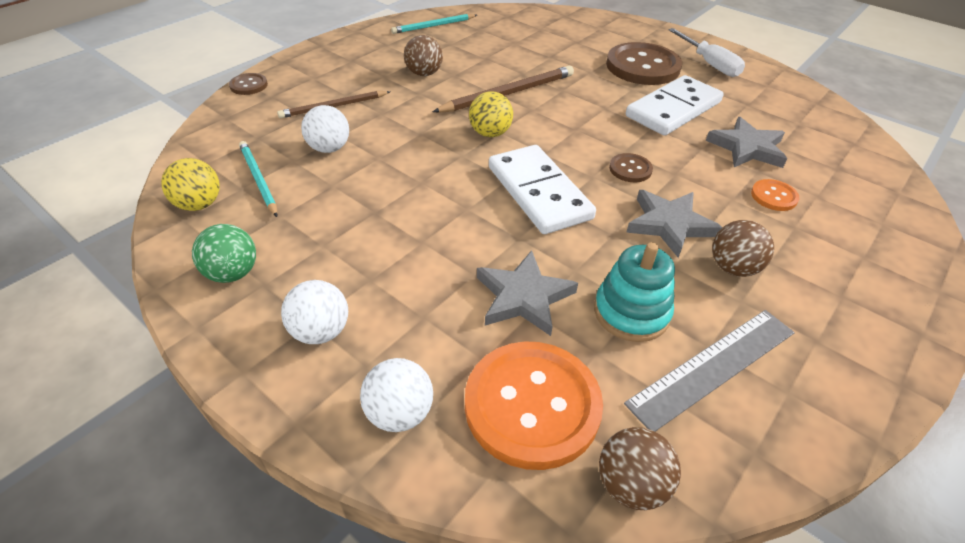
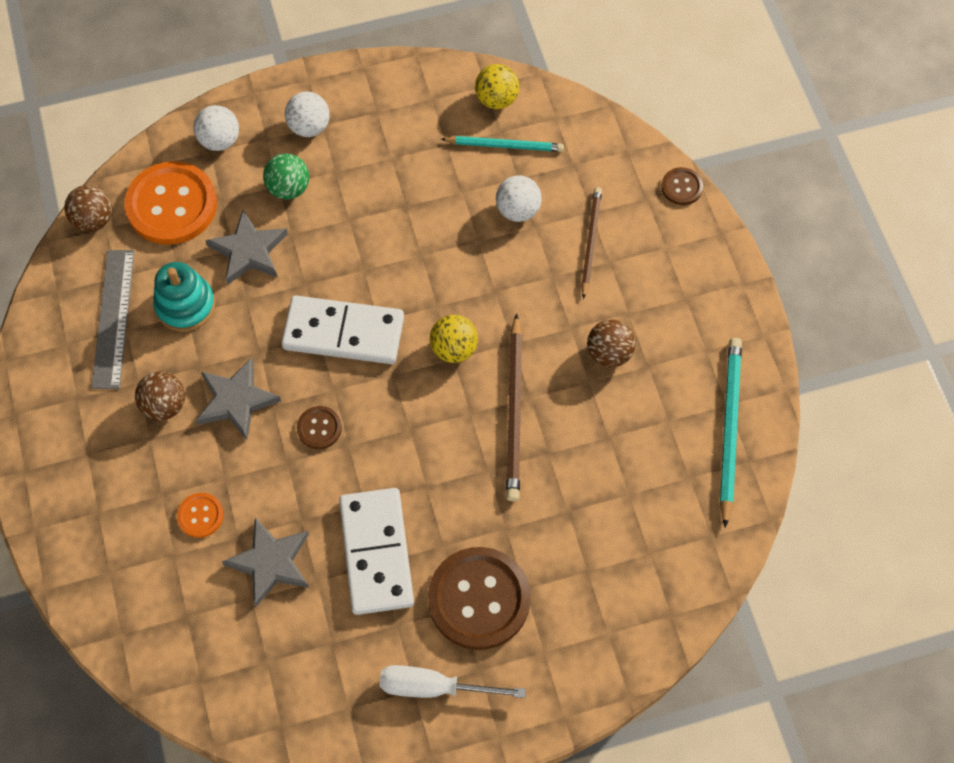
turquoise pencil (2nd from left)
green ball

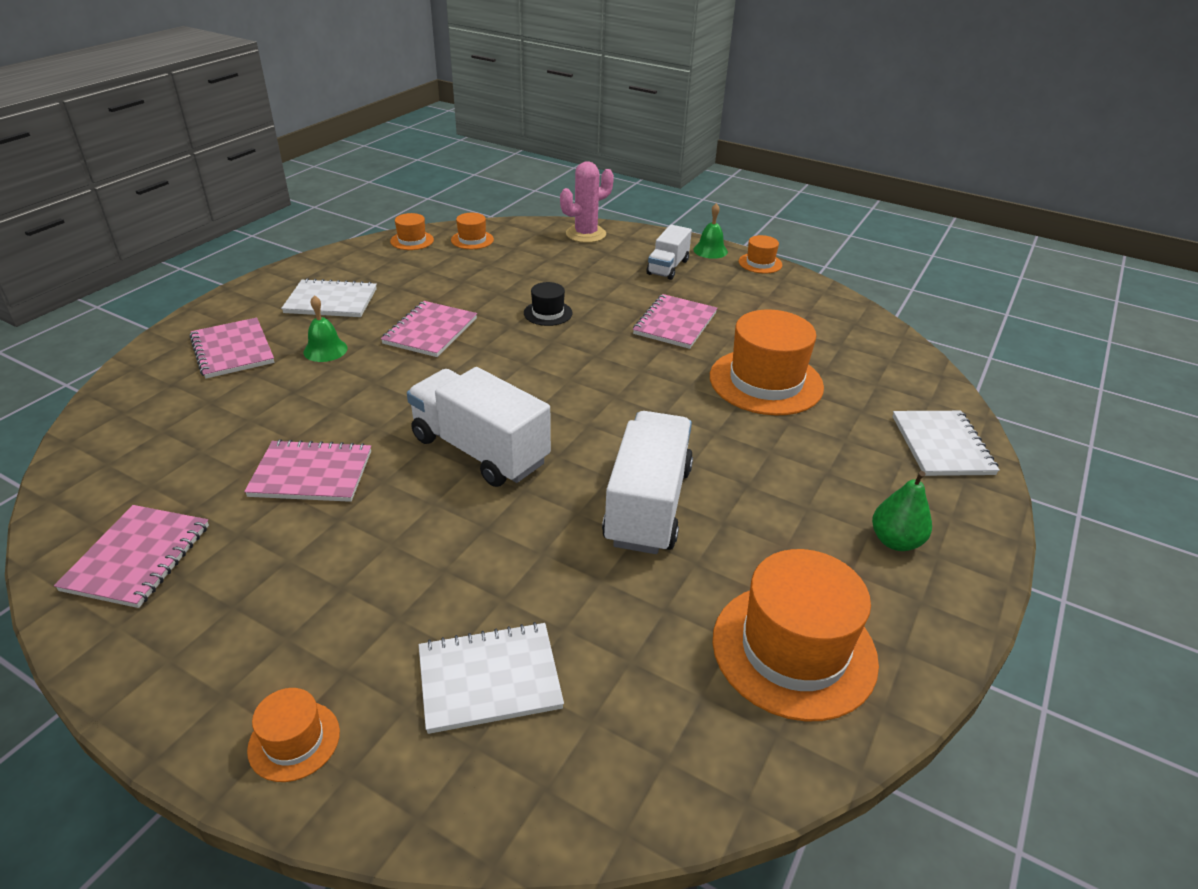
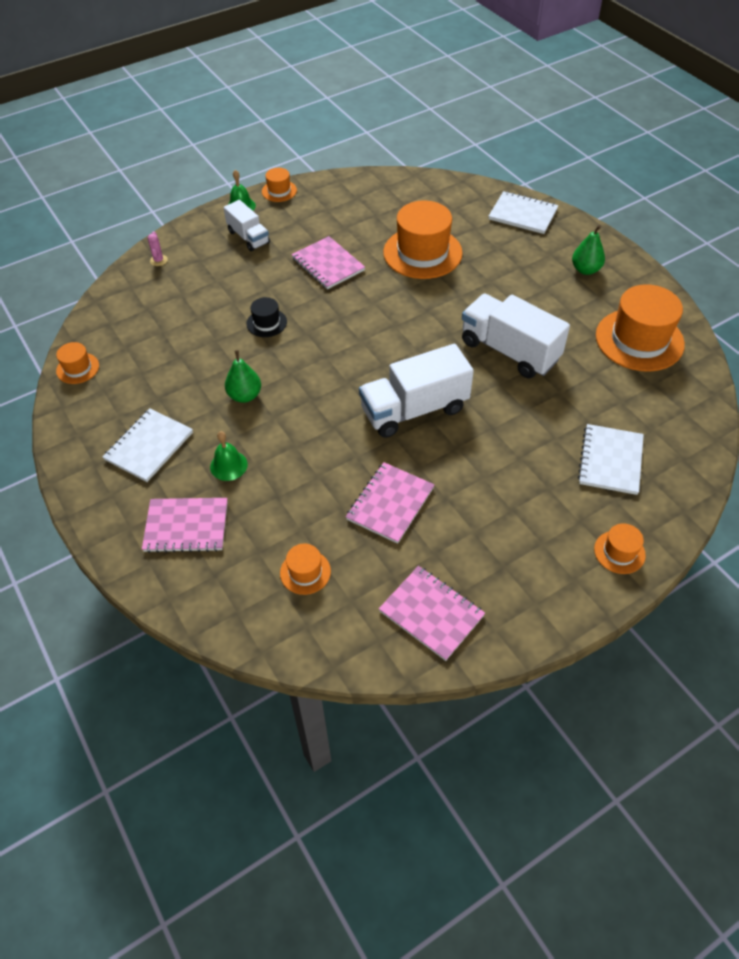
pink cactus
orange hat (3rd from left)
green pear (1st from left)

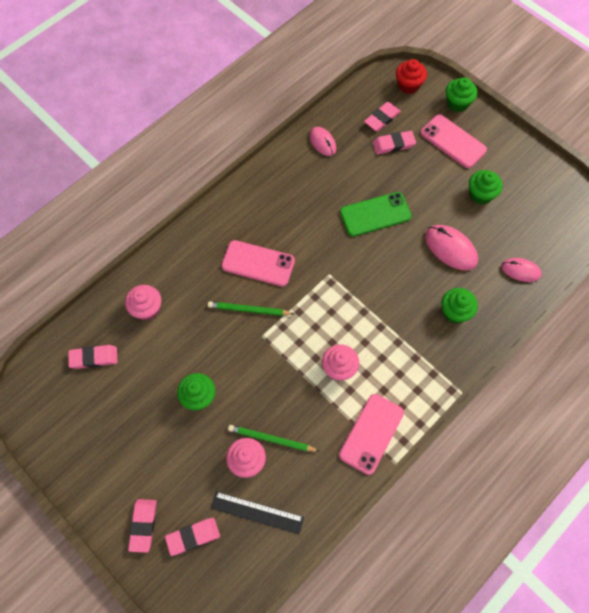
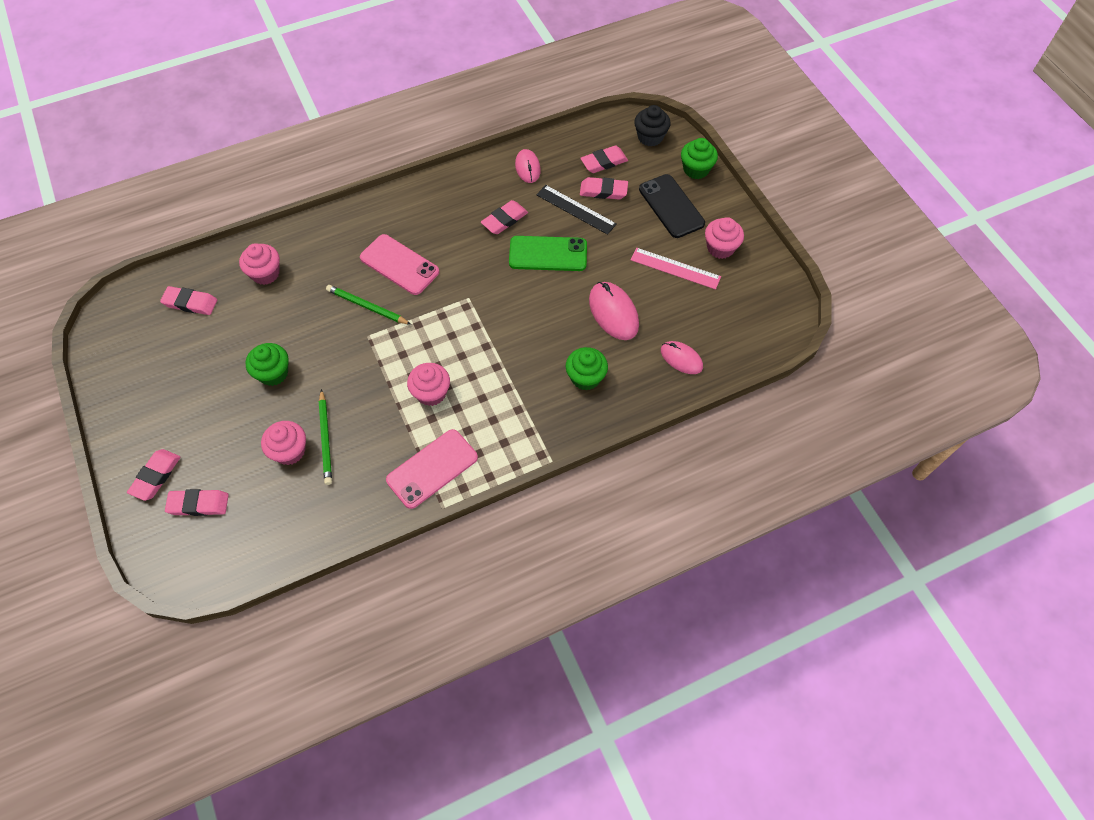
black cupcake
black phone
pink ruler
green pencil (1st from left)
black ruler
pink eraser (4th from left)
pink cupcake (4th from left)

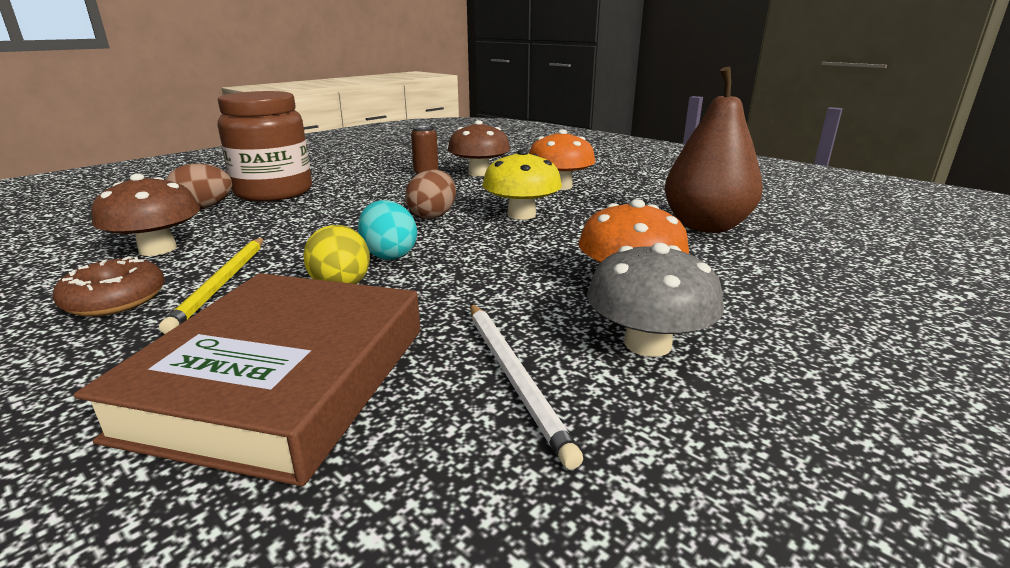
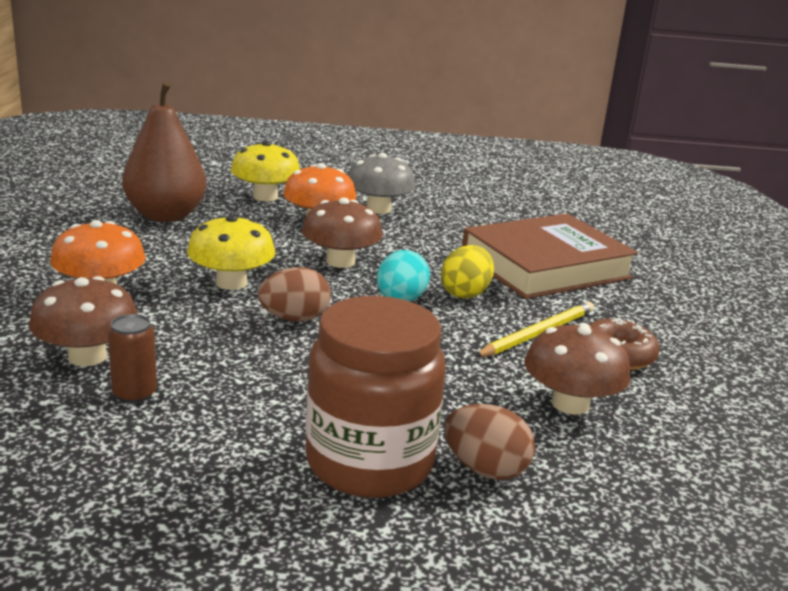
white pencil
yellow mushroom (2nd from left)
brown mushroom (2nd from left)

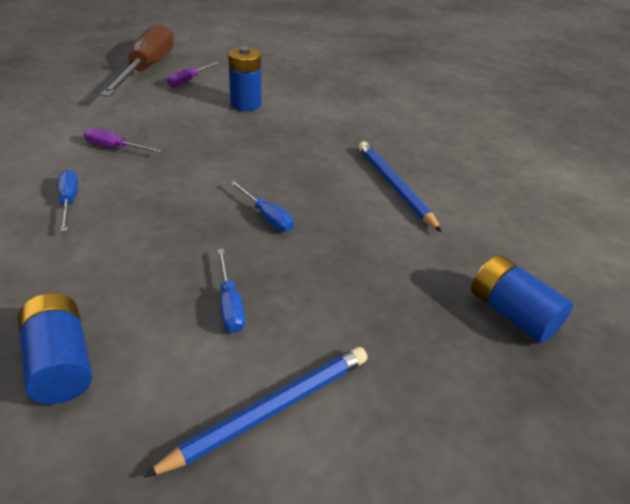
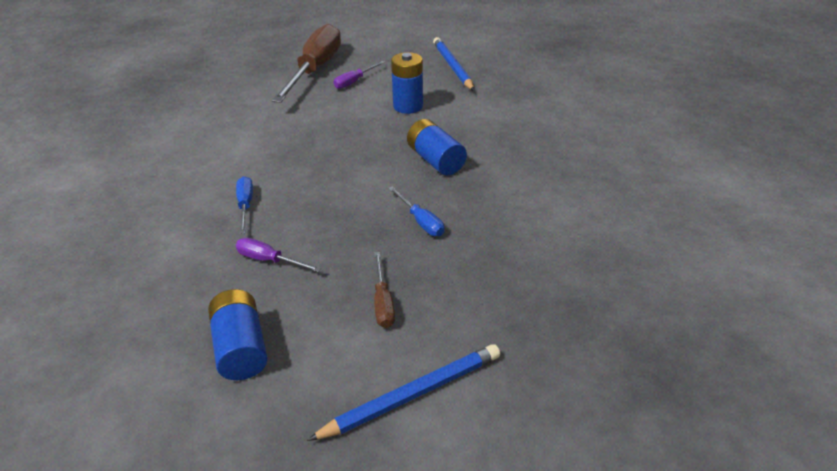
purple screwdriver (1st from left)
blue pencil (2nd from left)
brown screwdriver (2nd from left)
blue battery (3rd from left)

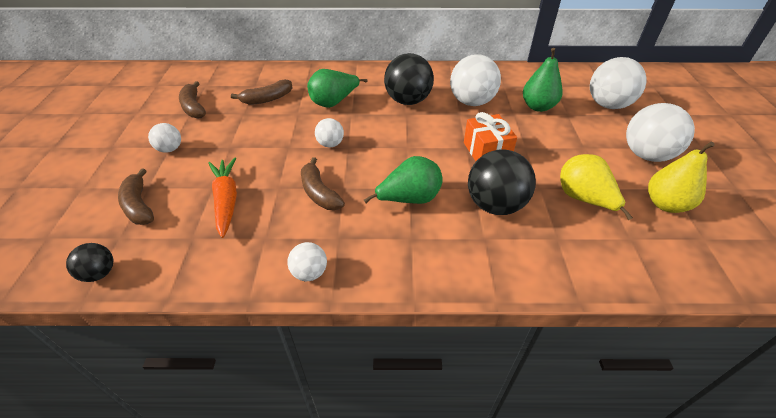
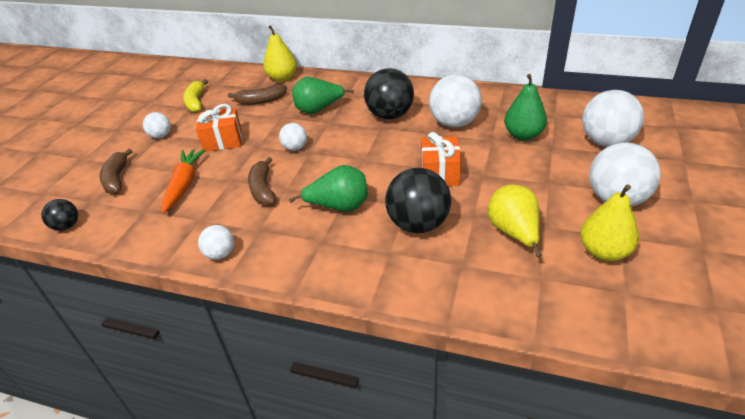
yellow banana
yellow pear (1st from left)
orange gift (1st from left)

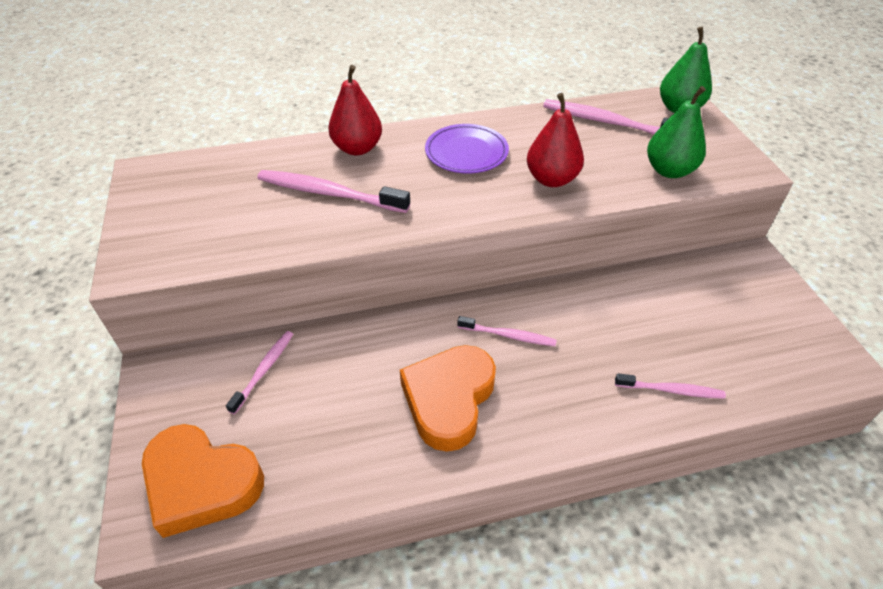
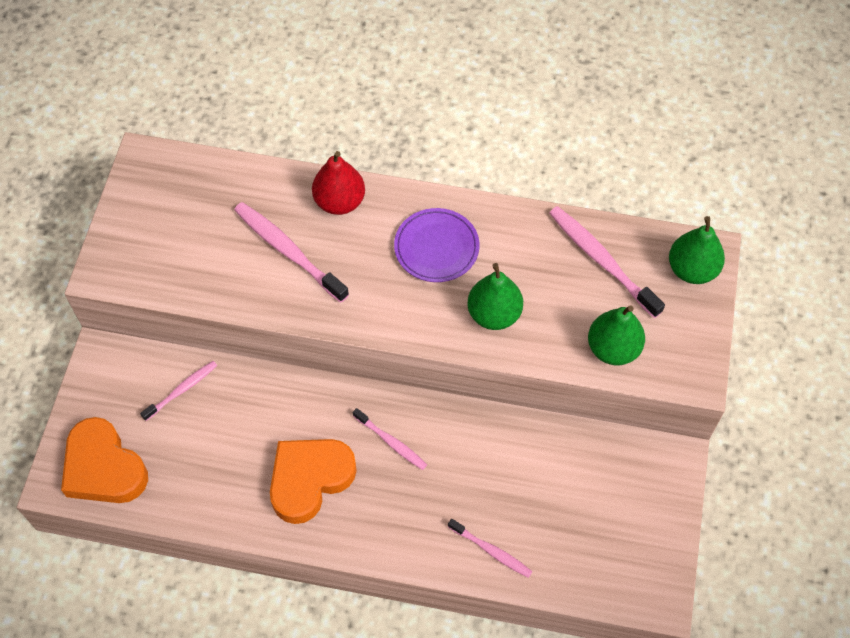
green pear (1st from left)

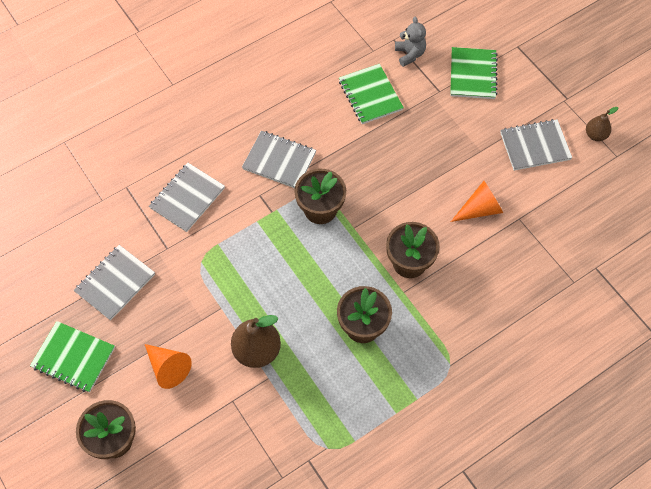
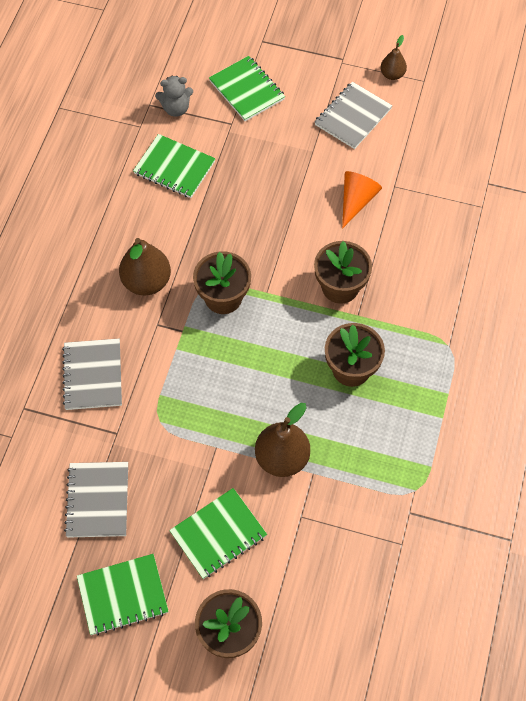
grey teddy bear
brown pear (1st from left)
green notebook (3rd from left)

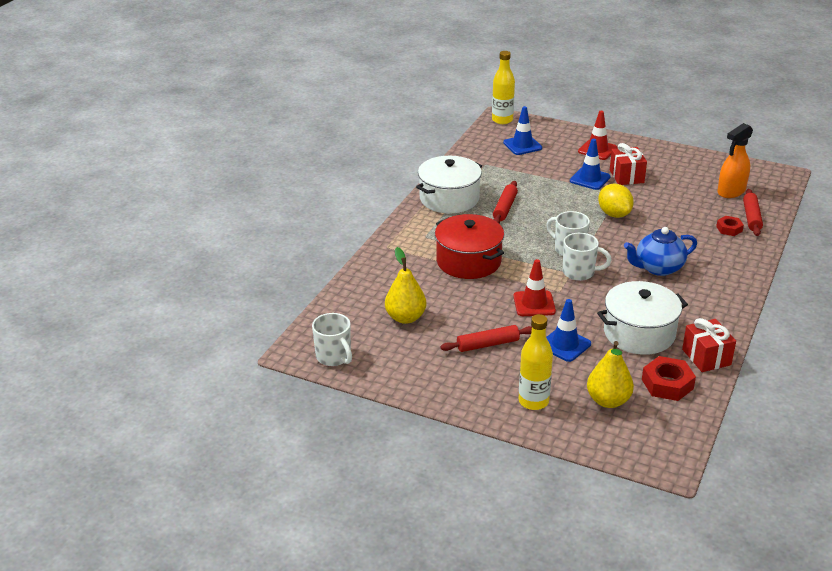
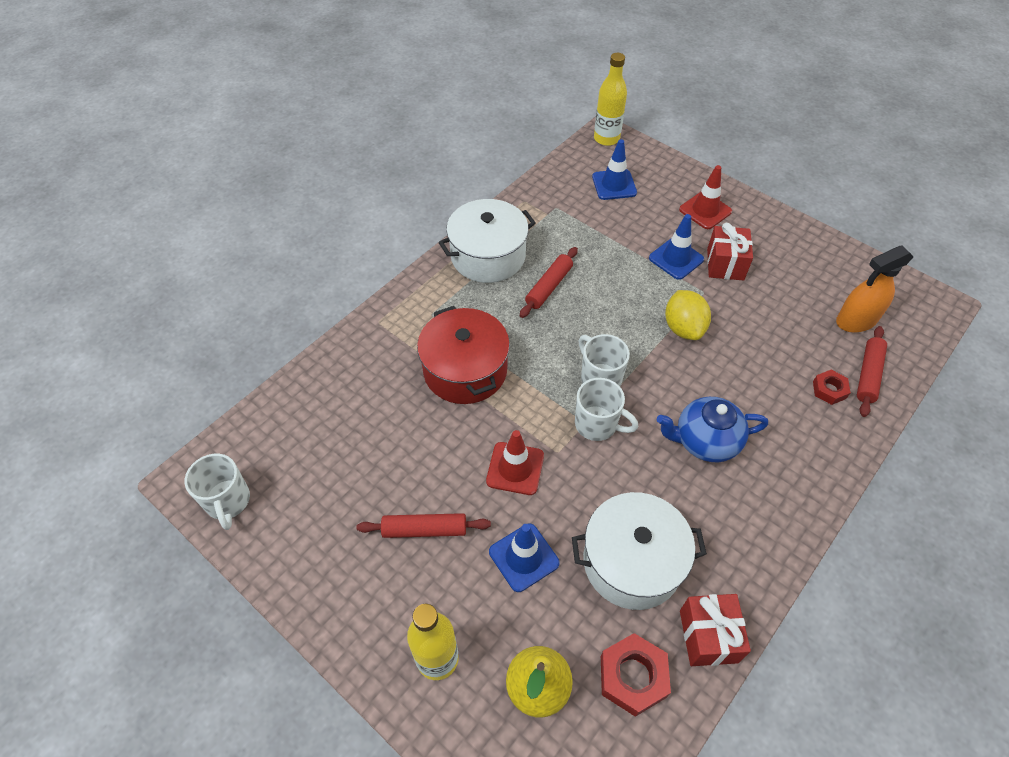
yellow pear (1st from left in the first image)

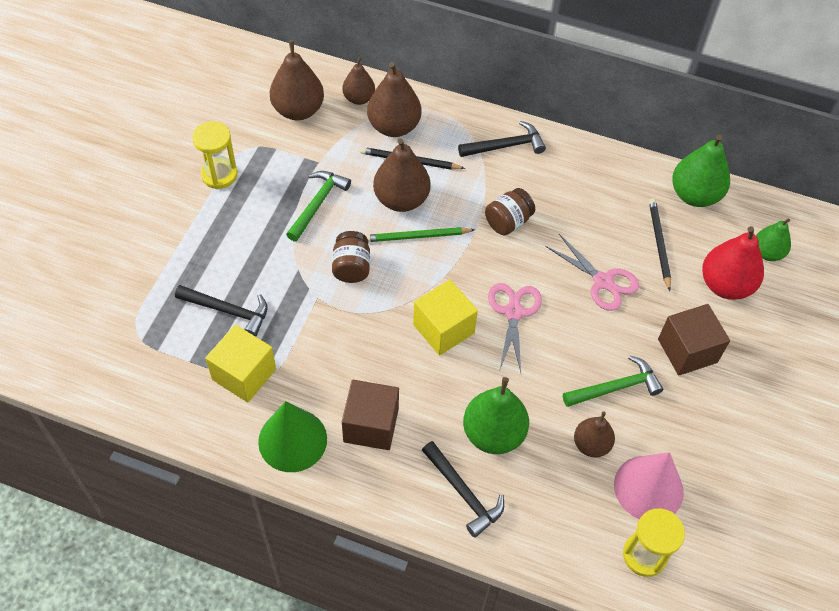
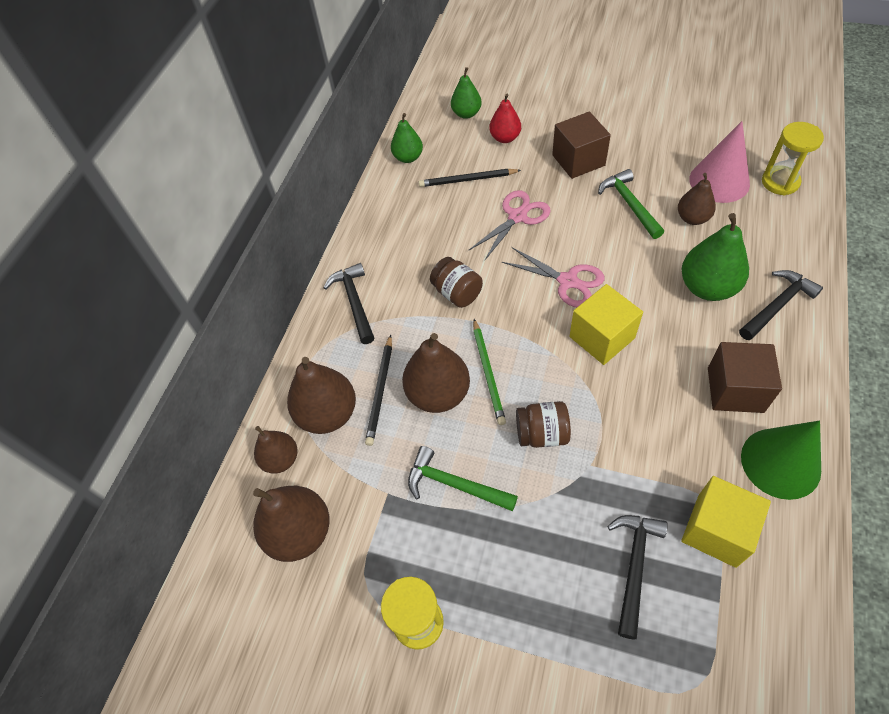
green pear (1st from left)
red pear
pink scissors (2nd from left)

